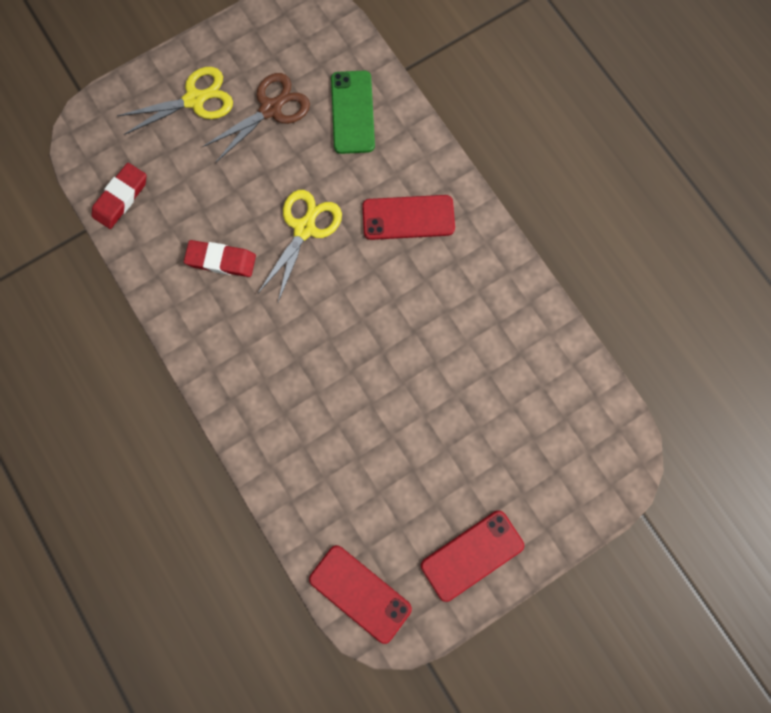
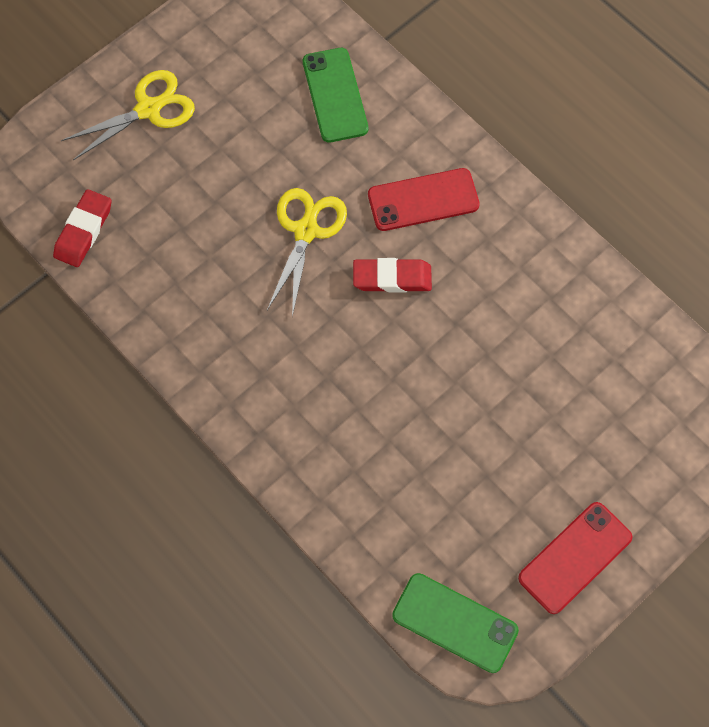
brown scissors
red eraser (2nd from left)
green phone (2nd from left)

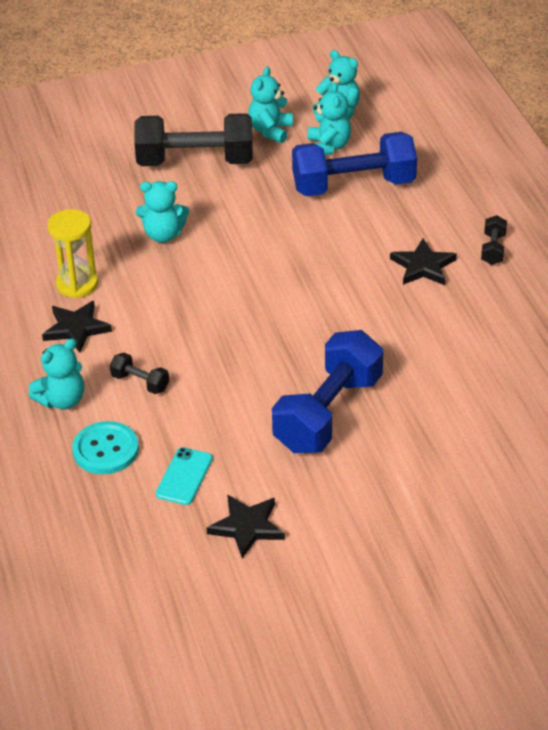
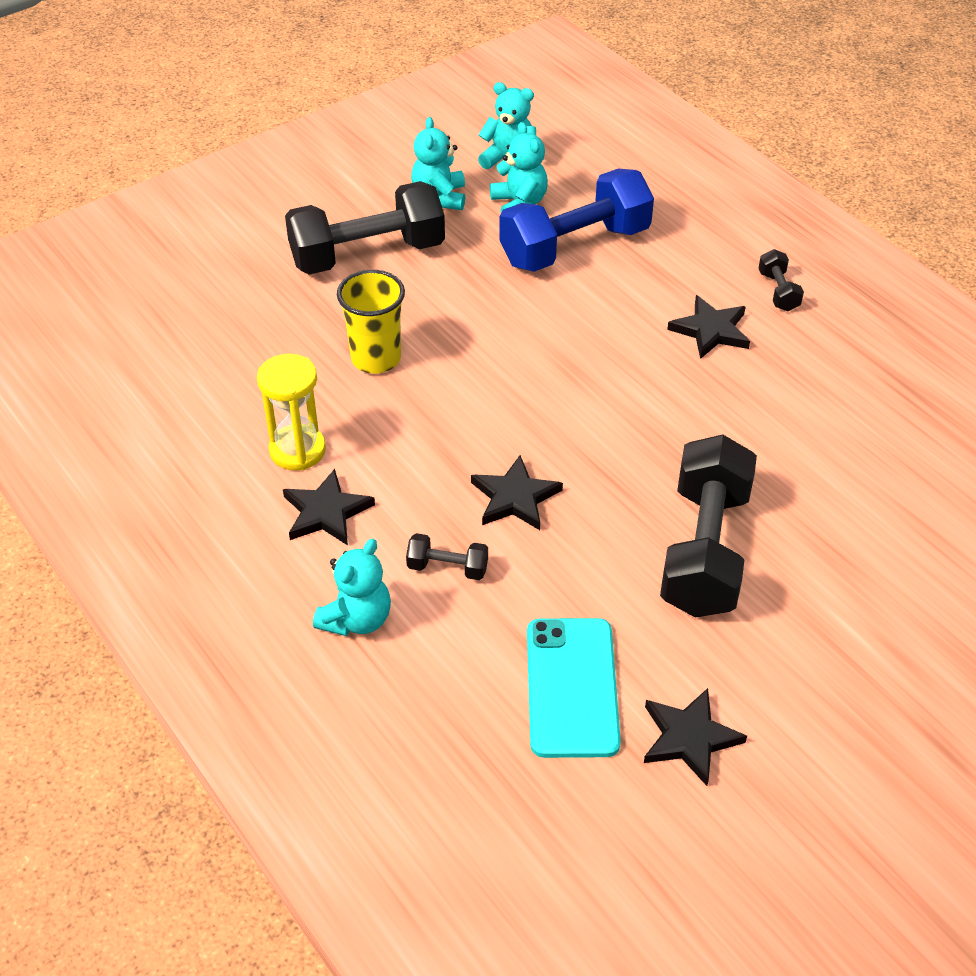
yellow cup
black dumbbell (3rd from left)
turquoise button
turquoise phone
black star (2nd from left)

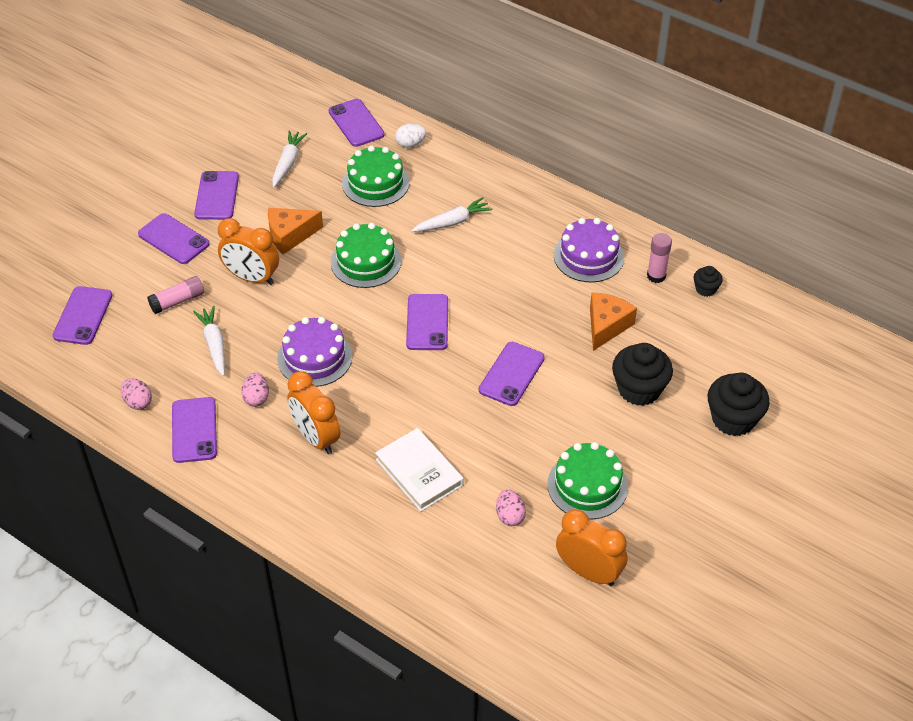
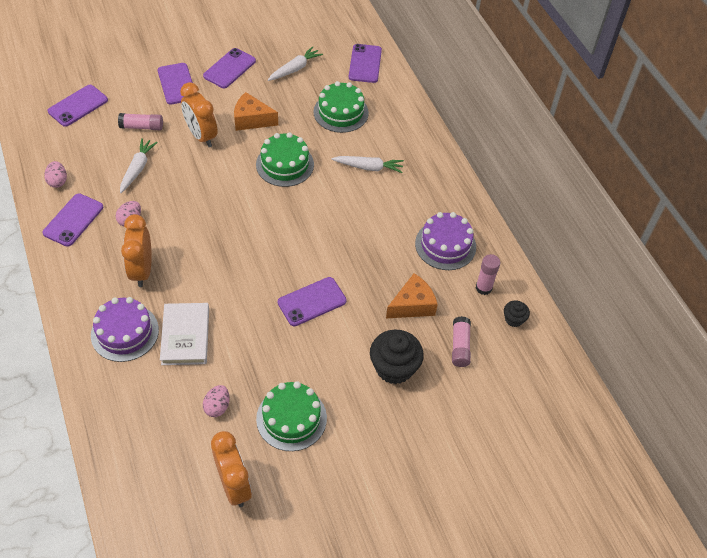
white egg
purple phone (6th from left in the first image)
purple cake (1st from left)
black cupcake (3rd from left in the first image)
pink glue stick (2nd from left)

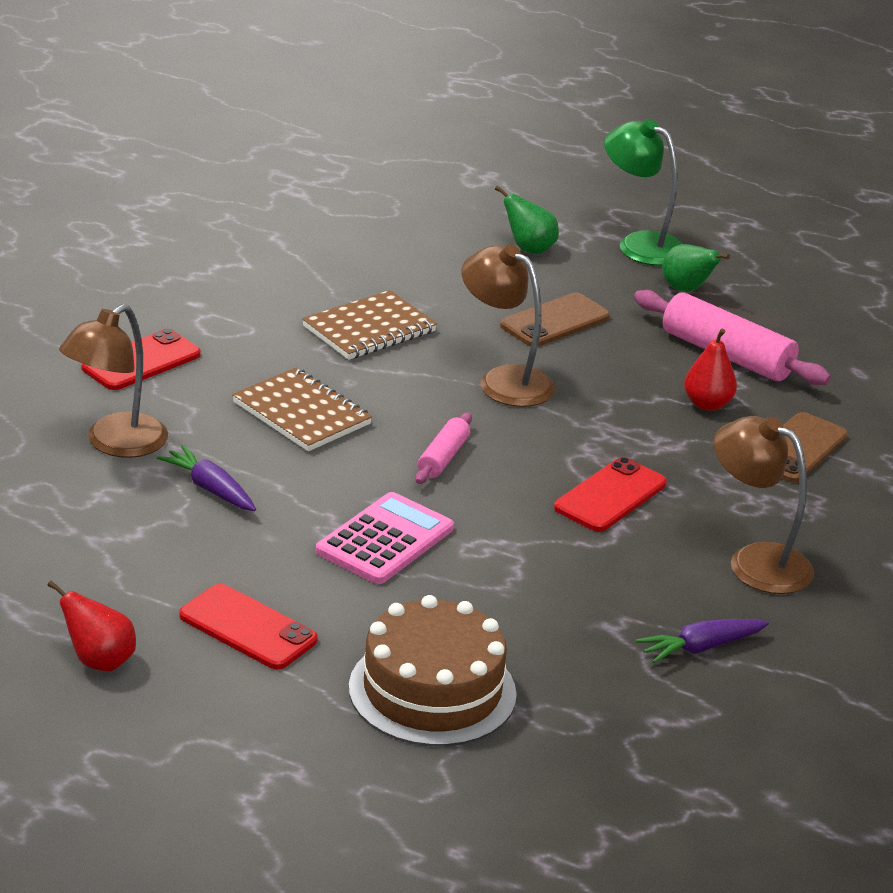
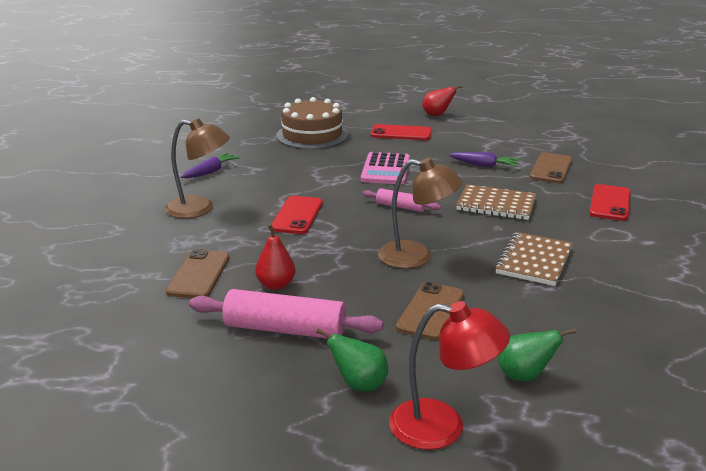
red lamp
brown phone (3rd from left)
pink rolling pin (2nd from left)

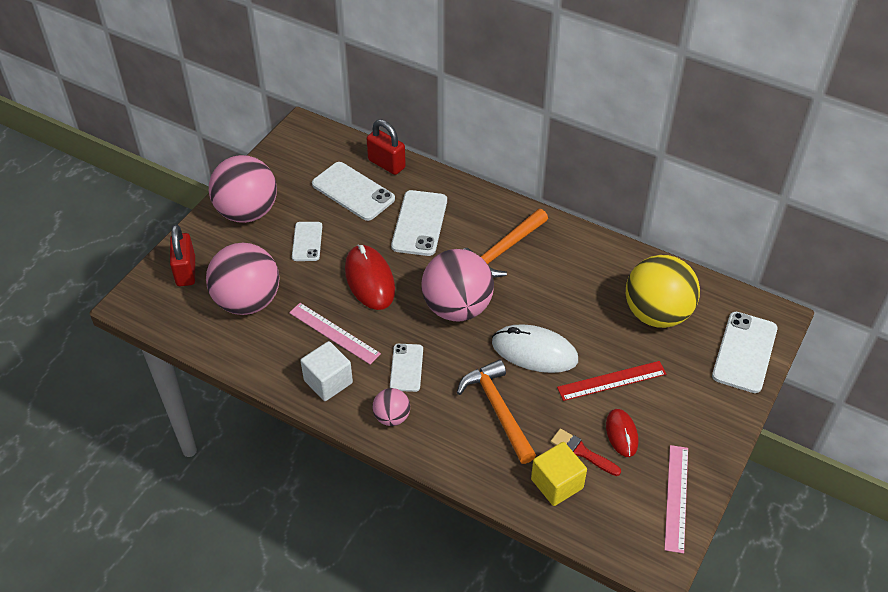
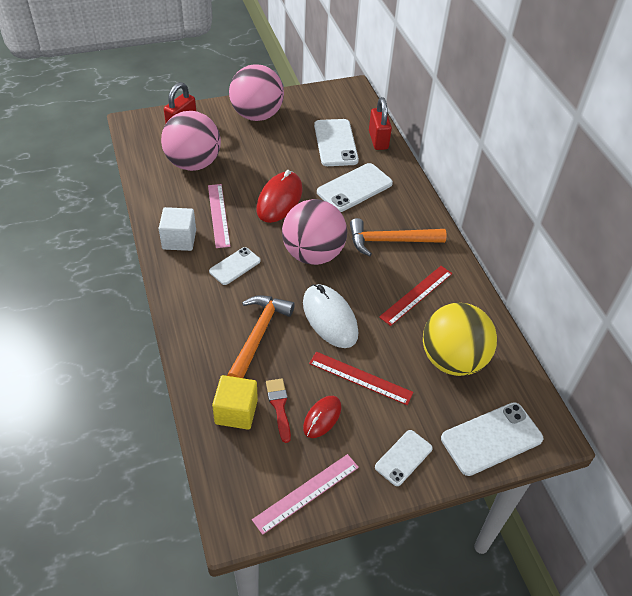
white phone (4th from left)
pink ball (3rd from left in the first image)
red ruler (2nd from left)

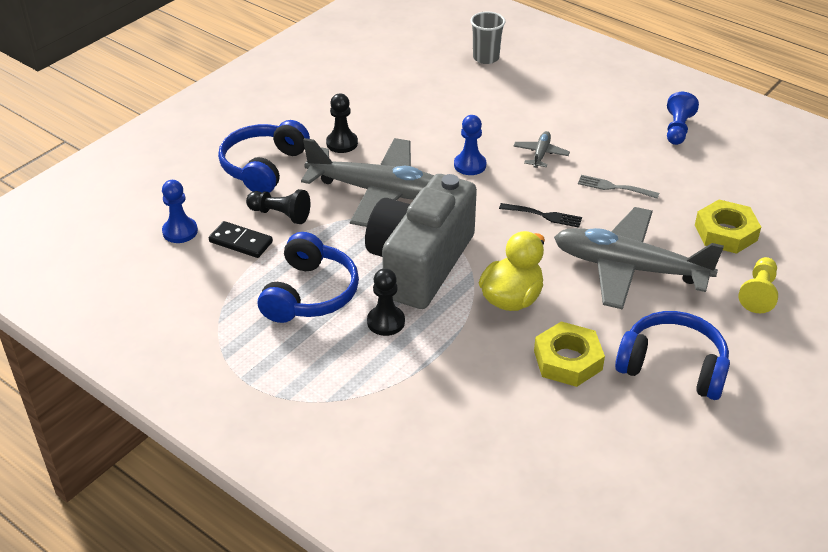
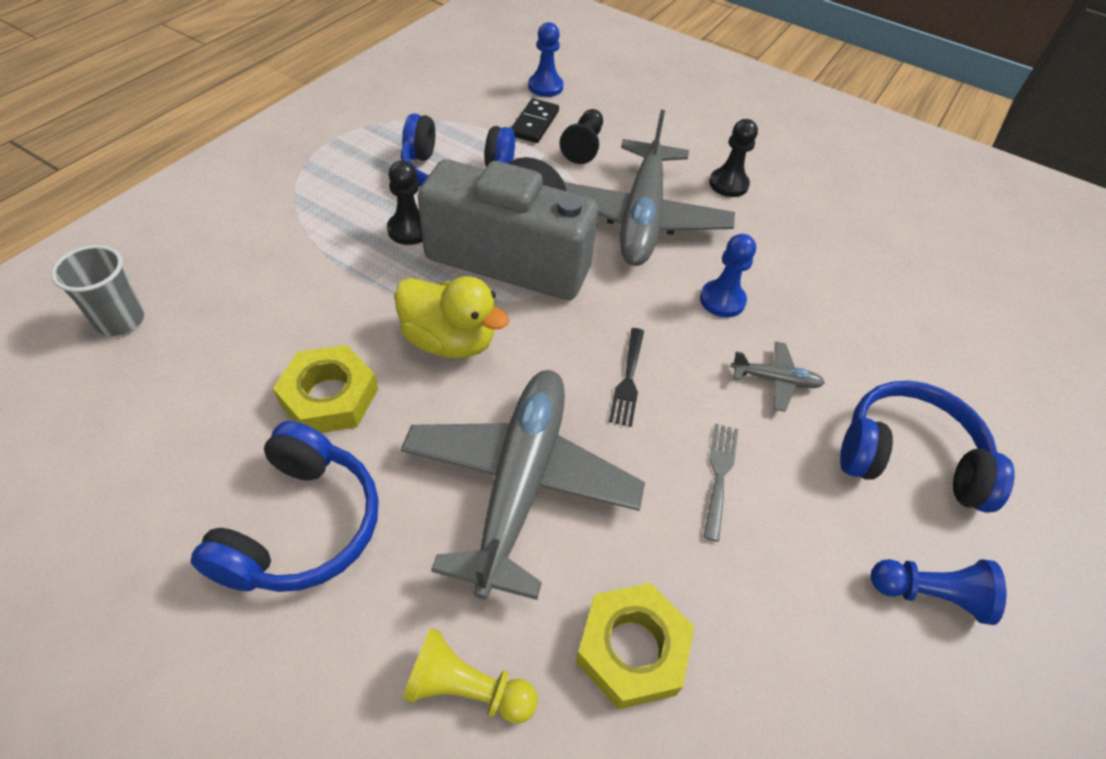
grey cup
blue headphones (3rd from left)

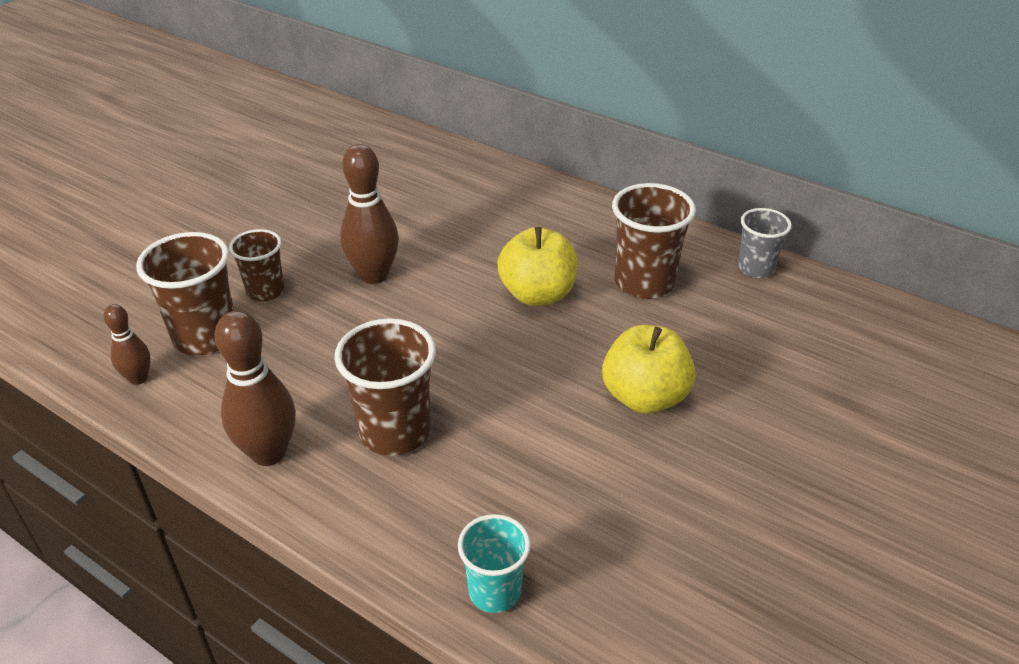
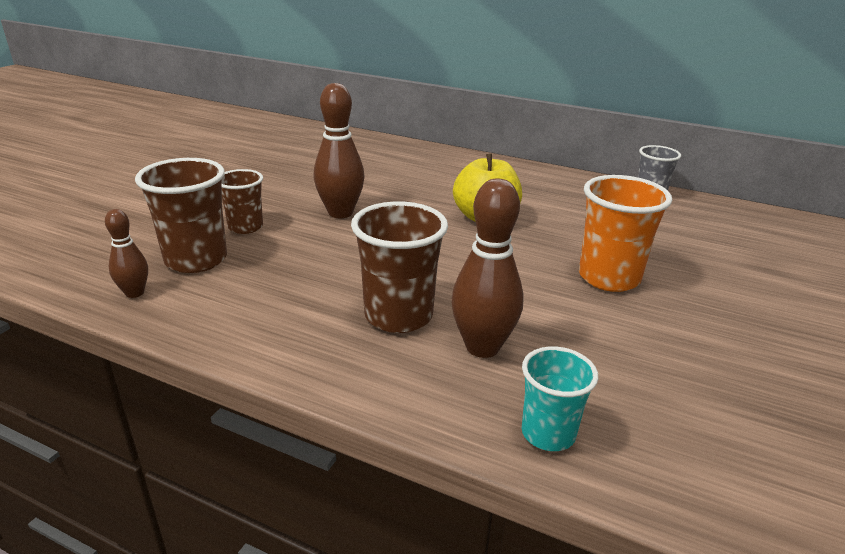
brown cup (4th from left in the first image)
brown bowling pin (3rd from left)
orange cup

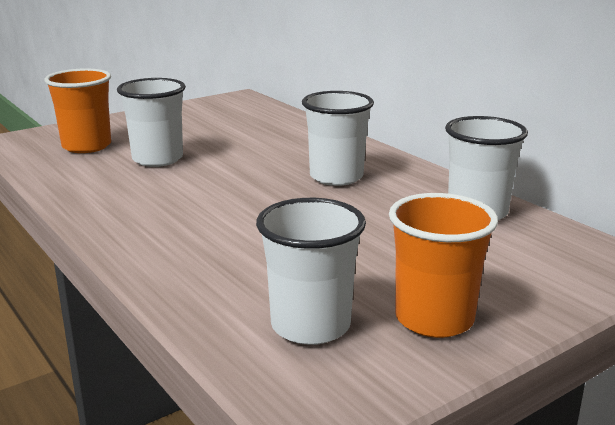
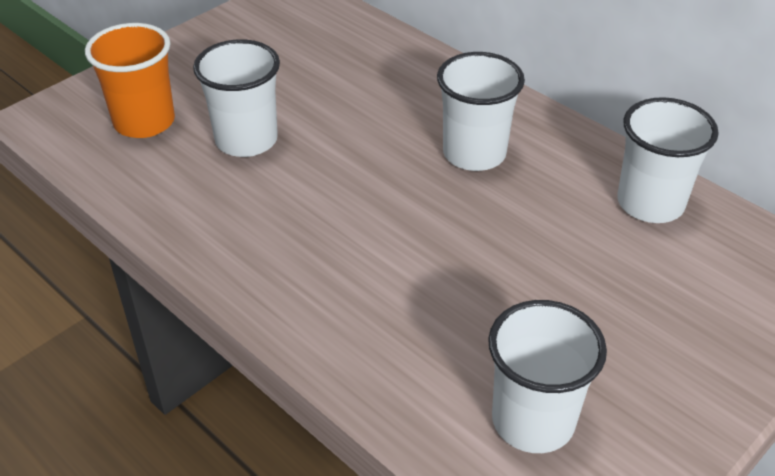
orange cup (2nd from left in the first image)

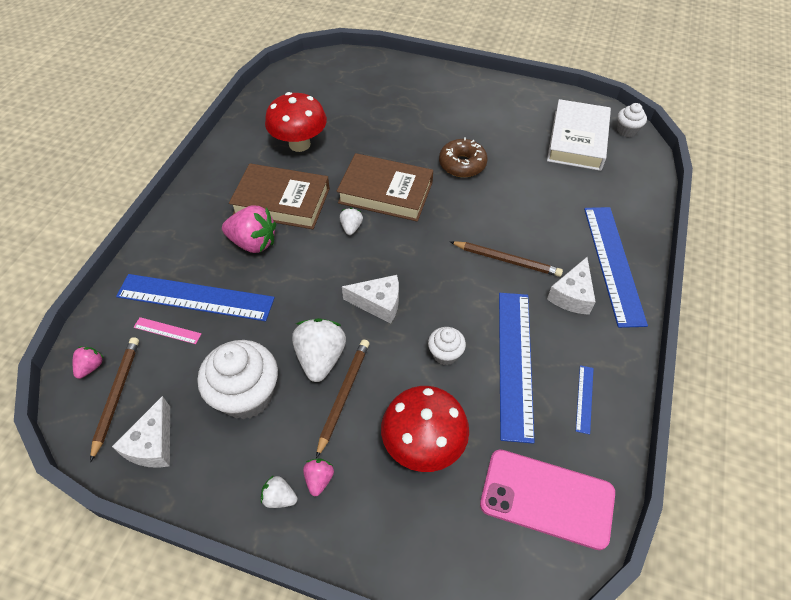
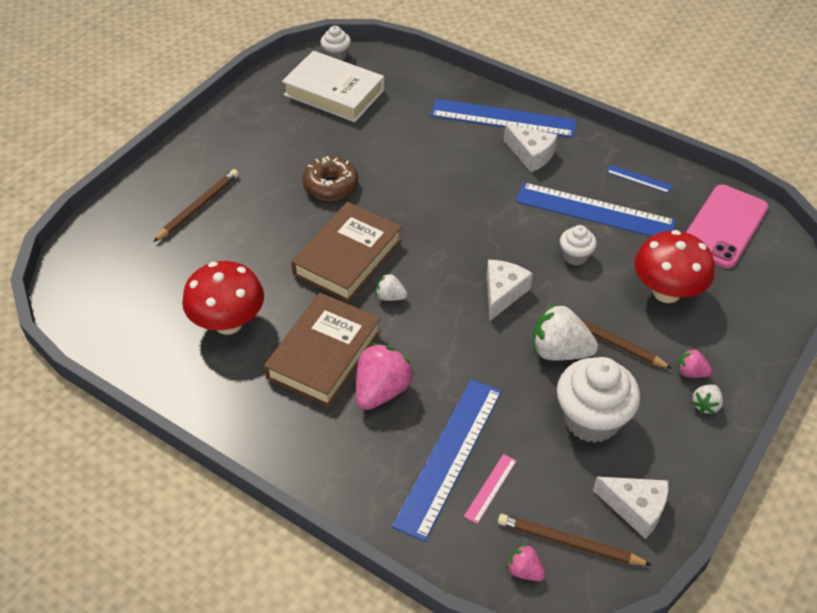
brown pencil (1st from left)

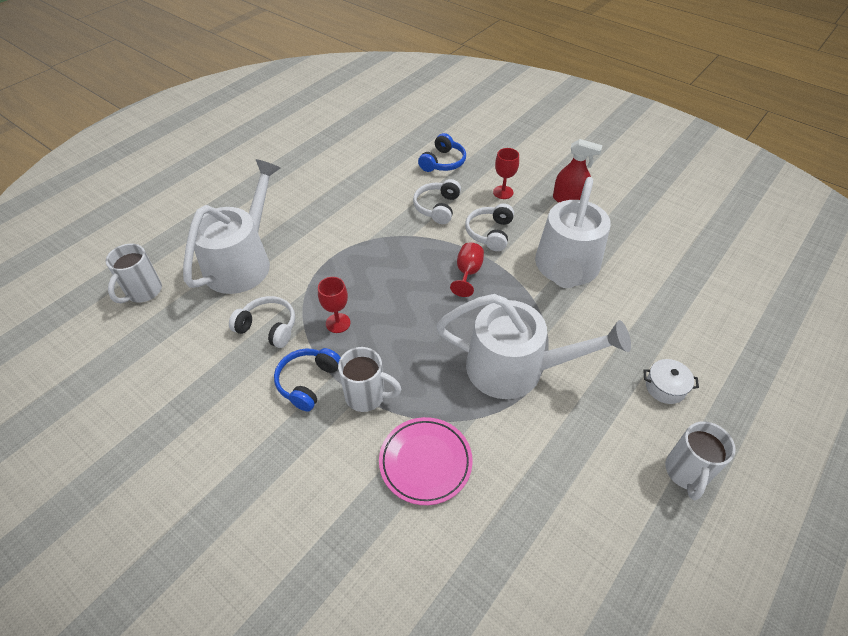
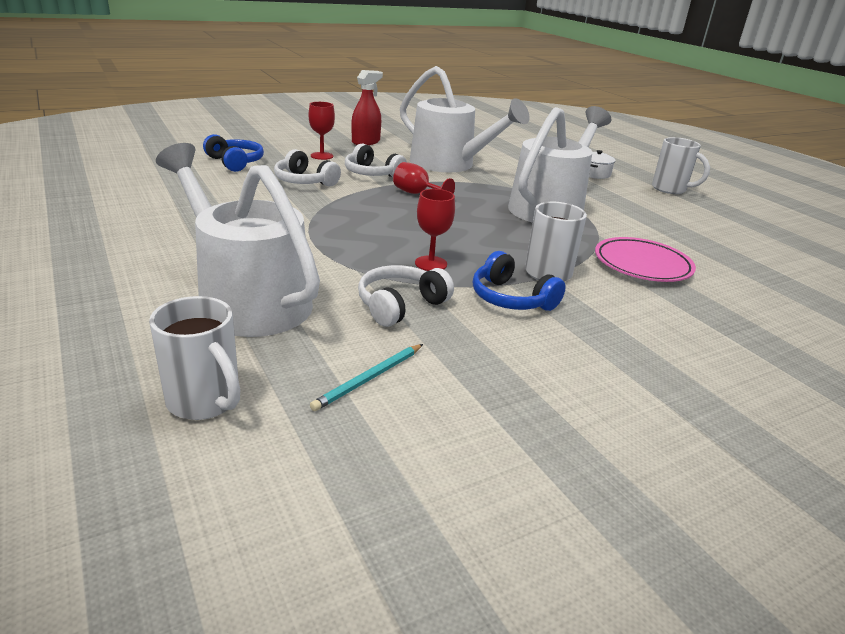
turquoise pencil

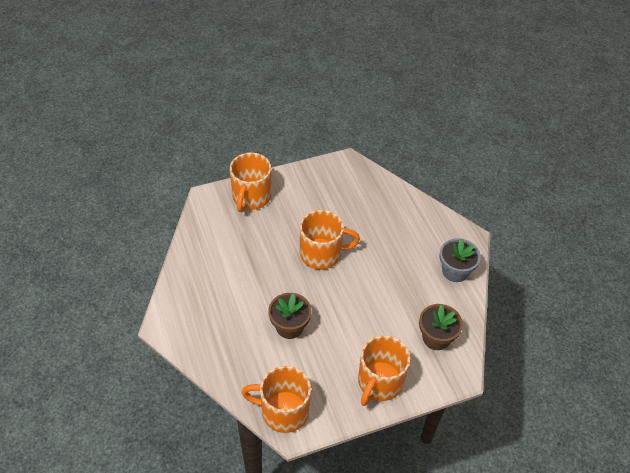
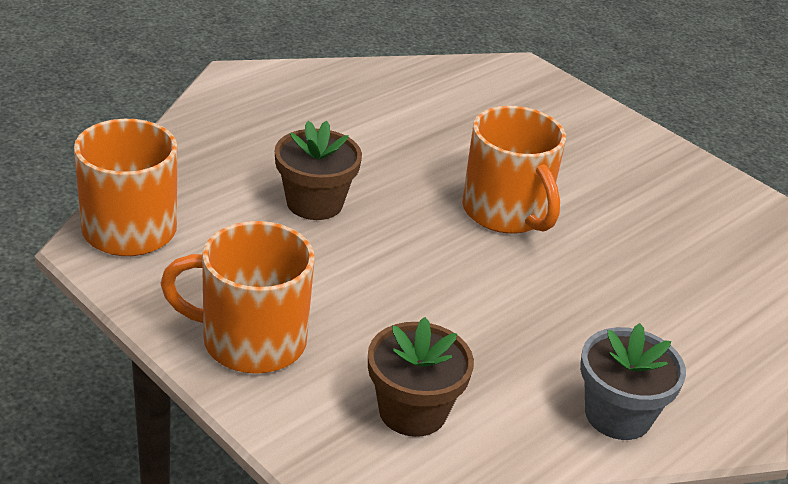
orange mug (1st from left in the first image)

